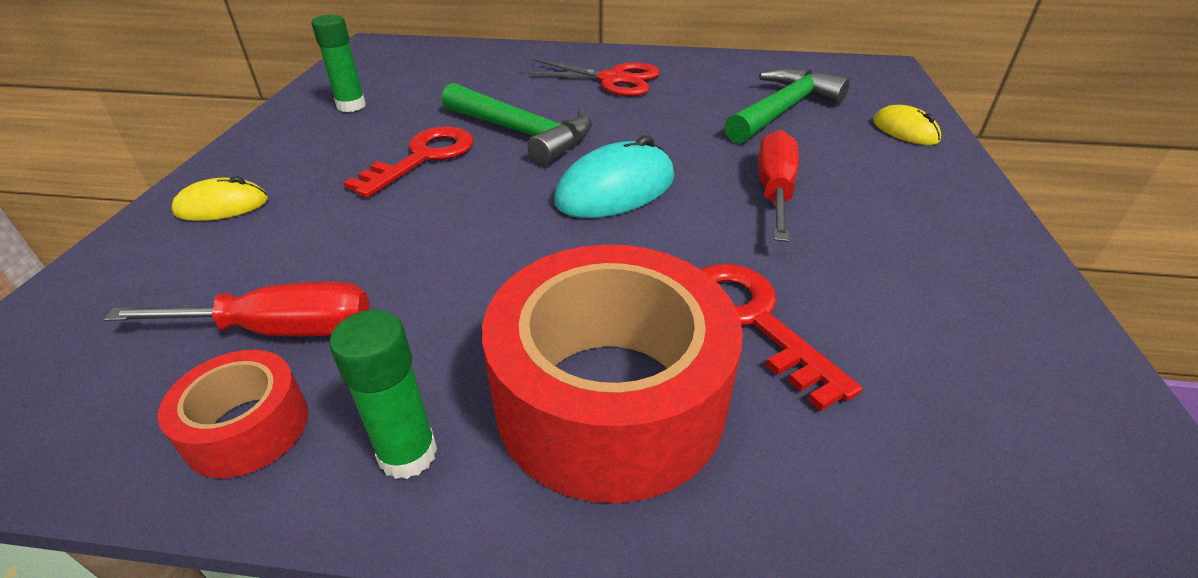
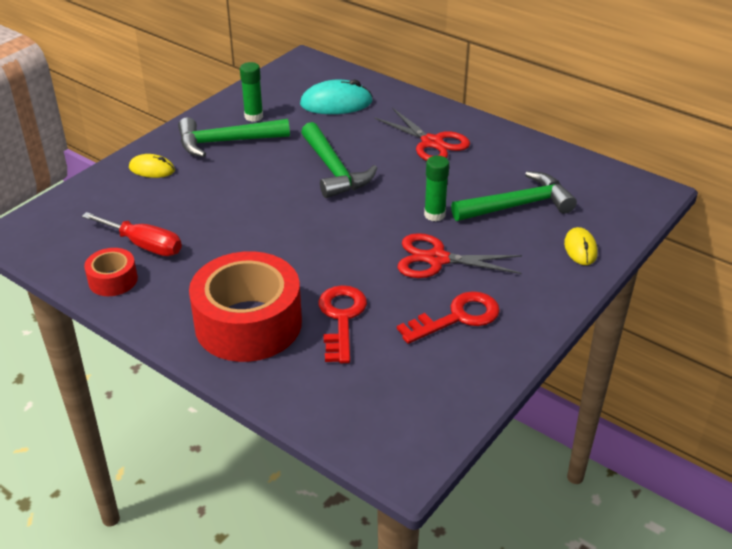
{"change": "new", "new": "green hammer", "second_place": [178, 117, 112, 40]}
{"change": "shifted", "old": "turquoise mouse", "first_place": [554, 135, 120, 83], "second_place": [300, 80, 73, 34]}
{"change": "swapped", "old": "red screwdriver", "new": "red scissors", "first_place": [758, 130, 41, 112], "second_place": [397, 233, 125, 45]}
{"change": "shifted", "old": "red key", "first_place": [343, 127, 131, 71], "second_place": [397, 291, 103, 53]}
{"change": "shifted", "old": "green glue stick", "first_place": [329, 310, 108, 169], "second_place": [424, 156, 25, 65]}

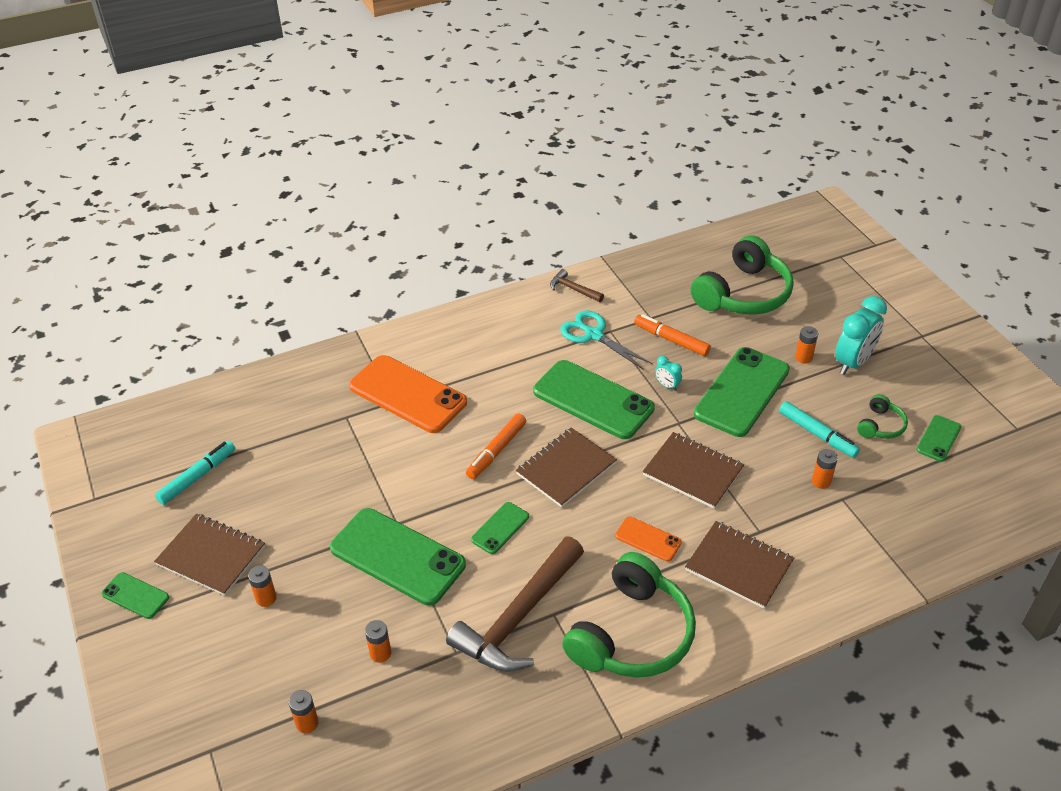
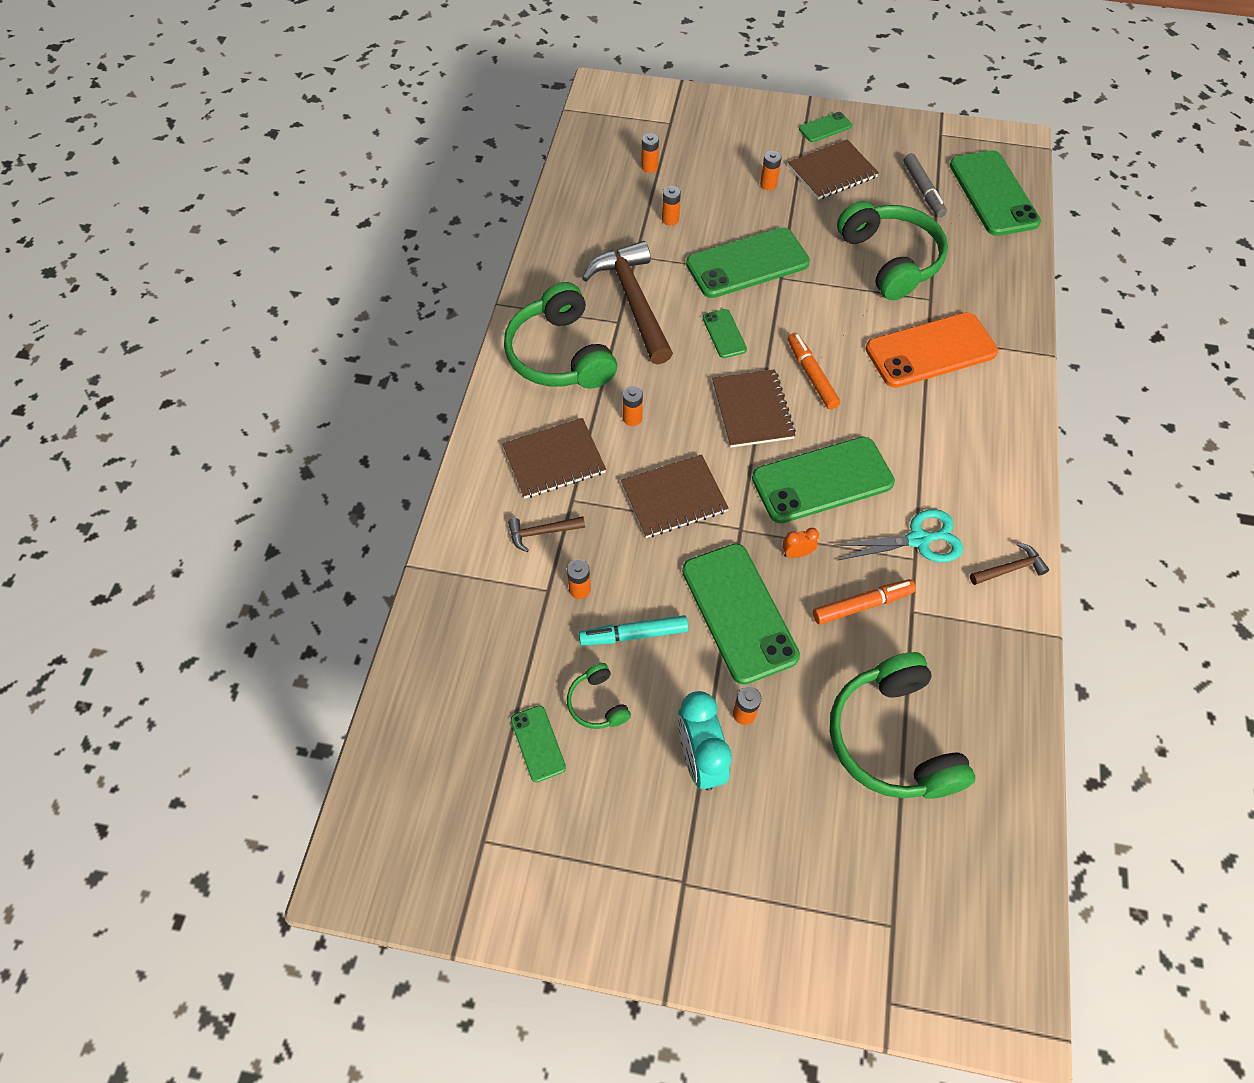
{"change": "new", "new": "brown hammer", "second_place": [508, 516, 77, 36]}
{"change": "swapped", "old": "orange phone", "new": "orange battery", "first_place": [615, 517, 67, 45], "second_place": [622, 386, 21, 40]}
{"change": "repainted", "old": "turquoise clock", "new": "orange clock", "first_place": [655, 356, 27, 35], "second_place": [782, 528, 37, 30]}
{"change": "new", "new": "green headphones", "second_place": [837, 201, 111, 99]}
{"change": "repainted", "old": "turquoise marker", "new": "grey marker", "first_place": [155, 441, 80, 64], "second_place": [903, 153, 44, 64]}
{"change": "new", "new": "green phone", "second_place": [950, 150, 91, 86]}

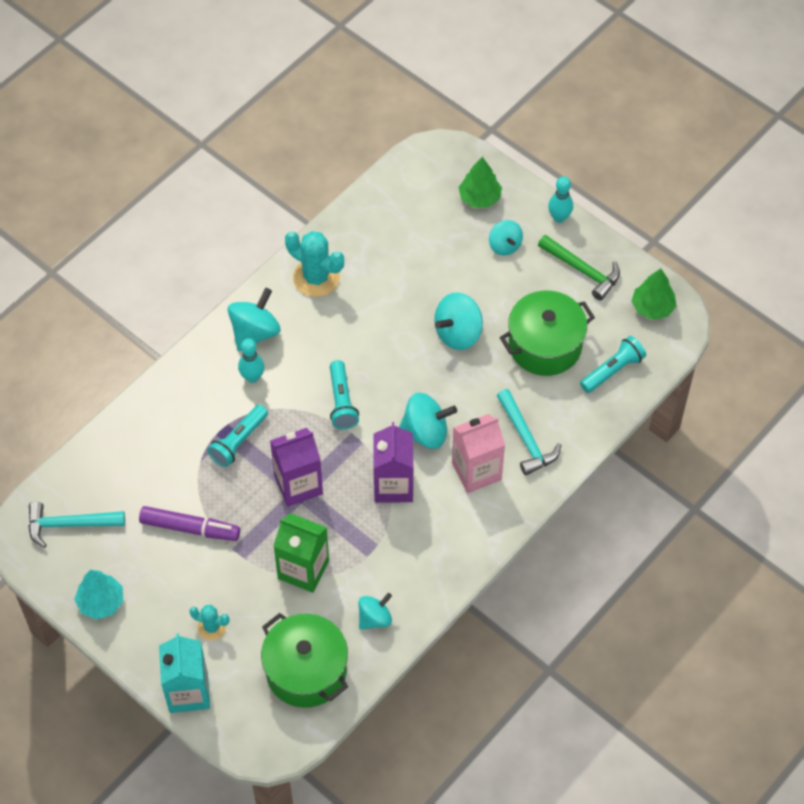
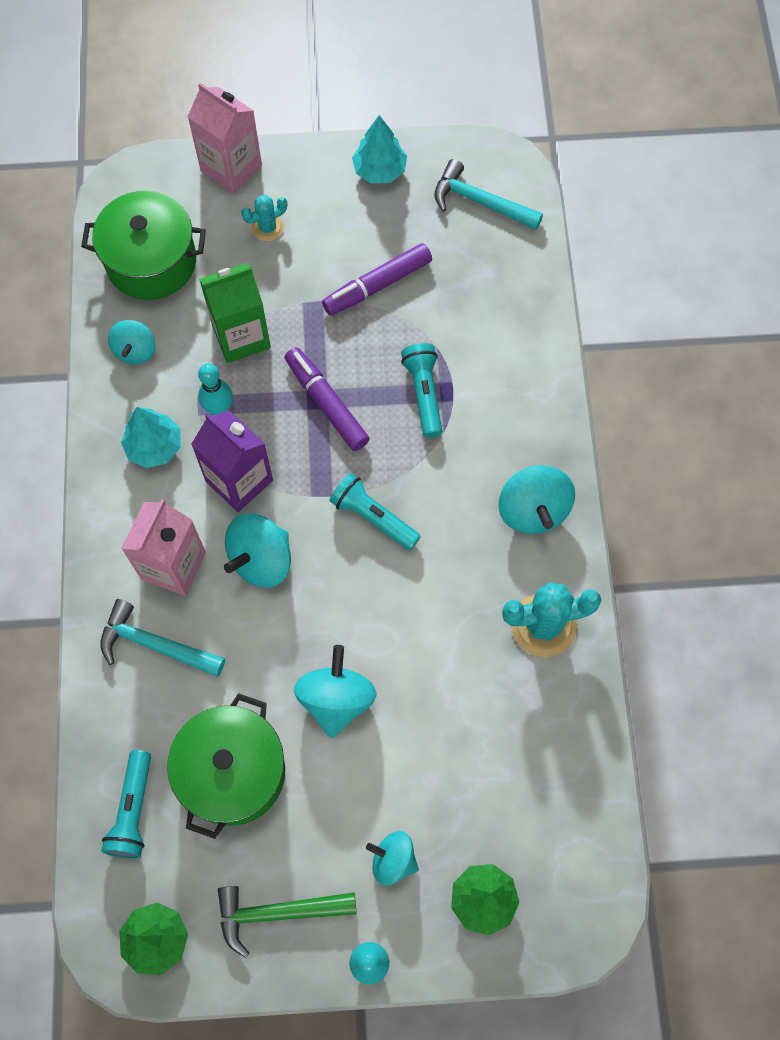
{"change": "new", "new": "turquoise tree", "second_place": [121, 407, 60, 61]}
{"change": "repainted", "old": "turquoise carton", "new": "pink carton", "first_place": [159, 633, 51, 80], "second_place": [188, 83, 74, 111]}
{"change": "shifted", "old": "turquoise bowling pin", "first_place": [238, 338, 27, 45], "second_place": [198, 363, 35, 52]}
{"change": "swapped", "old": "purple carton", "new": "purple marker", "first_place": [270, 428, 53, 79], "second_place": [284, 347, 86, 104]}
{"change": "rotated", "old": "turquoise hammer", "first_place": [28, 502, 97, 46], "second_place": [434, 159, 109, 71], "degrees": -105}

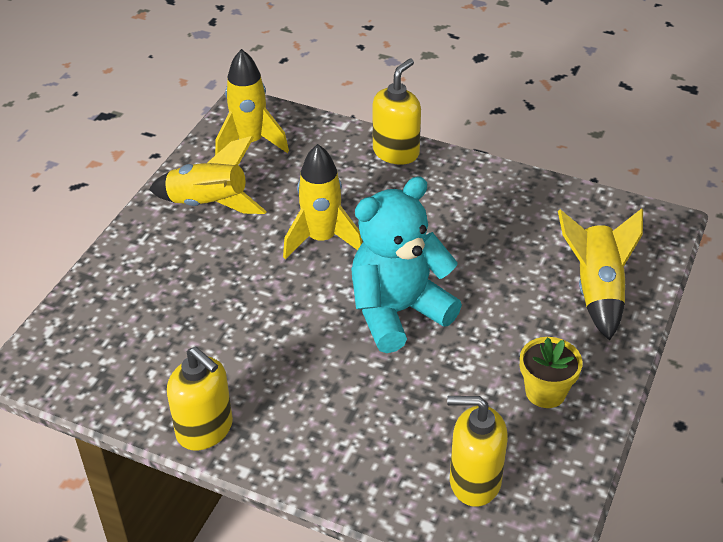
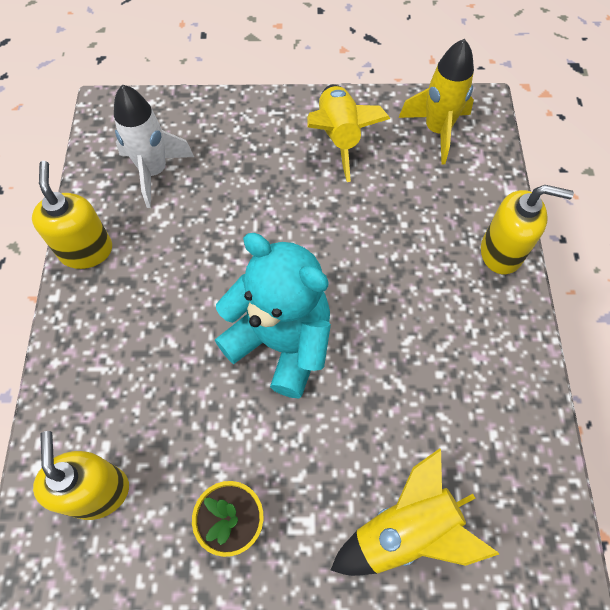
{"change": "rotated", "old": "yellow soap dispenser", "first_place": [167, 347, 66, 104], "second_place": [32, 161, 80, 108], "degrees": 150}
{"change": "new", "new": "white rocket", "second_place": [114, 84, 80, 124]}
{"change": "gone", "old": "yellow rocket", "first_place": [283, 144, 80, 115]}

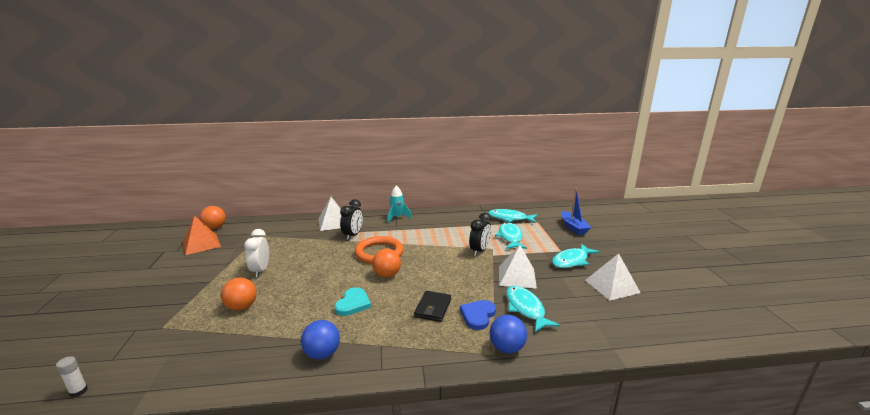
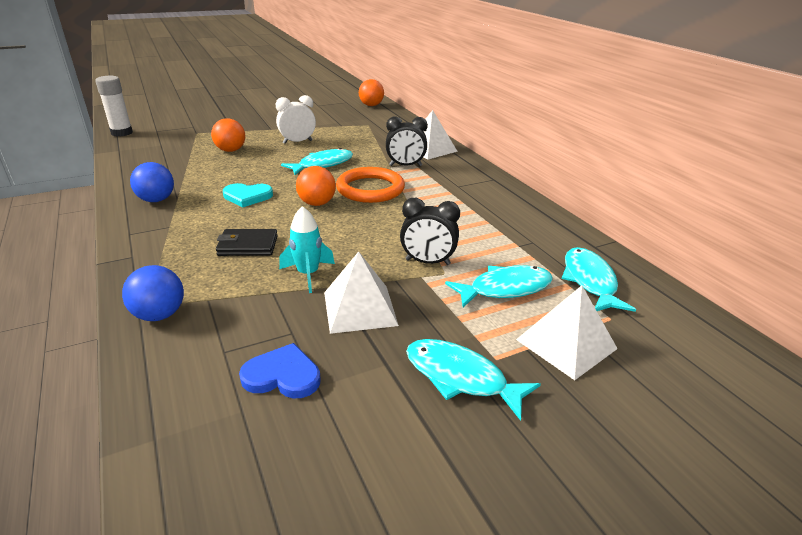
{"change": "scaled", "old": "white glue stick", "first_place": [56, 356, 32, 42], "second_place": [95, 76, 38, 61], "factor": 1.88}
{"change": "shifted", "old": "blue heart", "first_place": [460, 300, 36, 30], "second_place": [239, 343, 82, 55]}
{"change": "shifted", "old": "turquoise rocket", "first_place": [387, 185, 25, 38], "second_place": [279, 206, 56, 87]}
{"change": "shifted", "old": "turquoise fish", "first_place": [506, 286, 54, 46], "second_place": [281, 148, 72, 27]}
{"change": "shifted", "old": "white pyramid", "first_place": [585, 253, 56, 48], "second_place": [516, 285, 102, 95]}
{"change": "gone", "old": "orange pyramid", "first_place": [183, 215, 38, 40]}
{"change": "gone", "old": "blue boat", "first_place": [562, 188, 29, 47]}

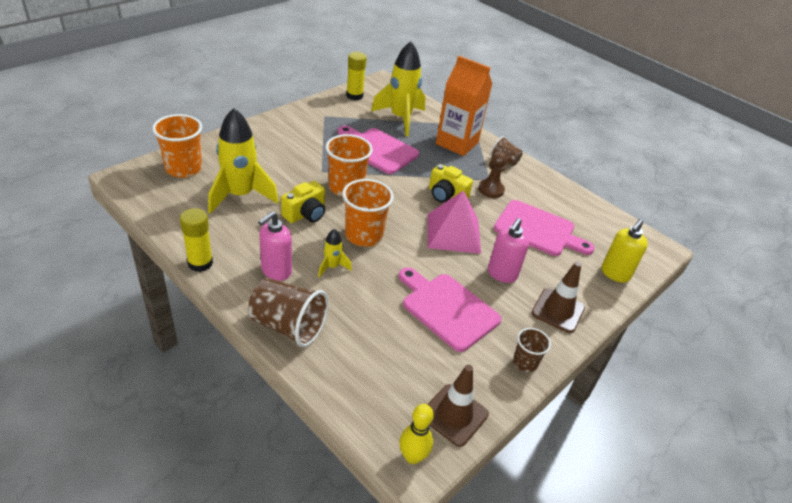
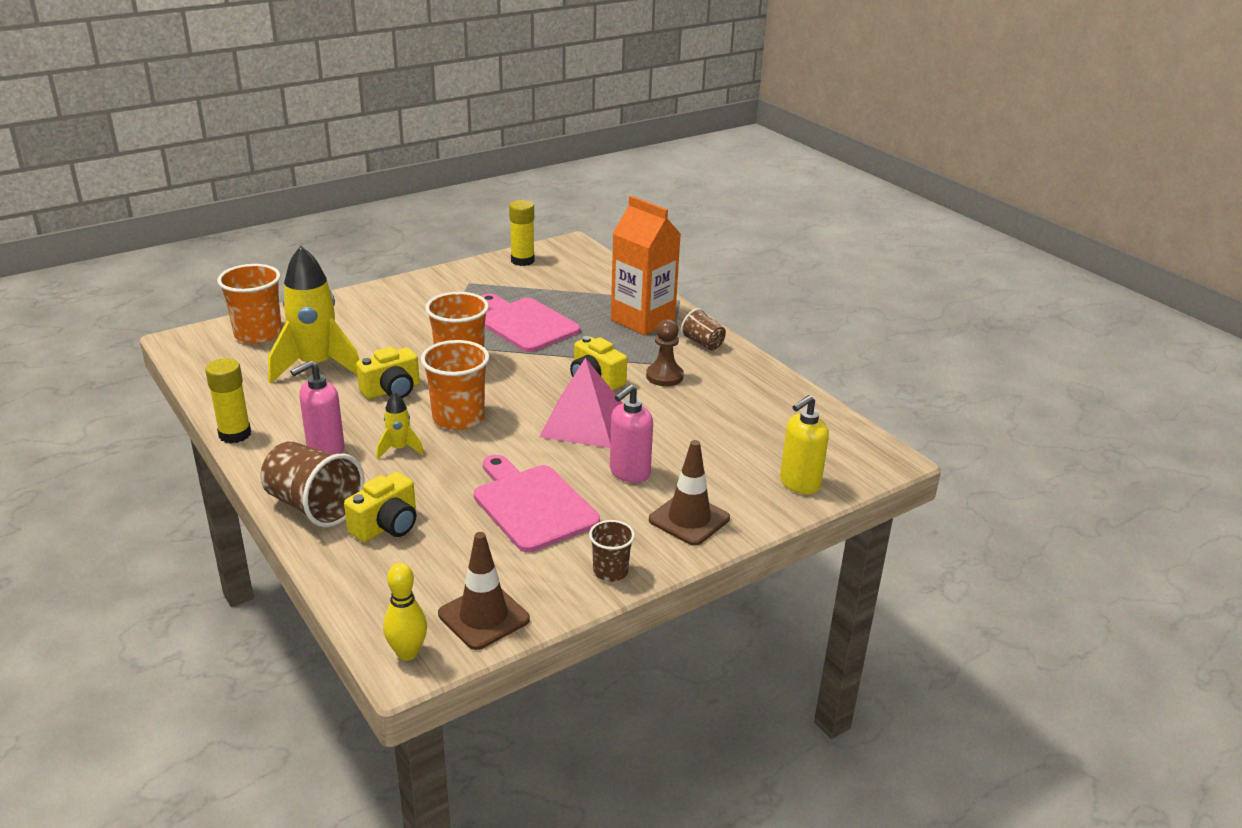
{"change": "new", "new": "yellow camera", "second_place": [344, 472, 72, 70]}
{"change": "gone", "old": "yellow rocket", "first_place": [371, 41, 54, 95]}
{"change": "gone", "old": "pink cutting board", "first_place": [494, 200, 101, 56]}

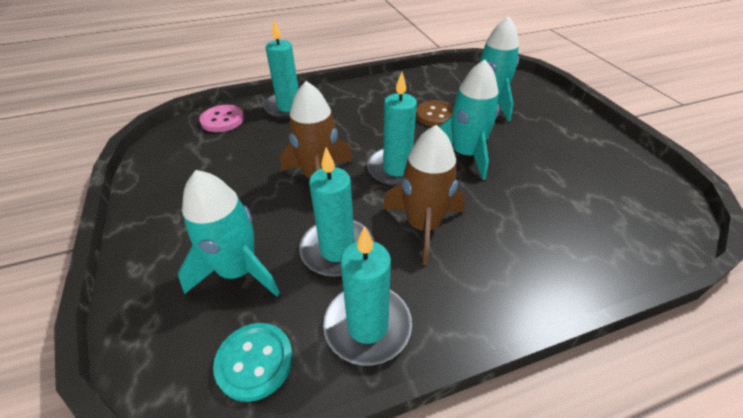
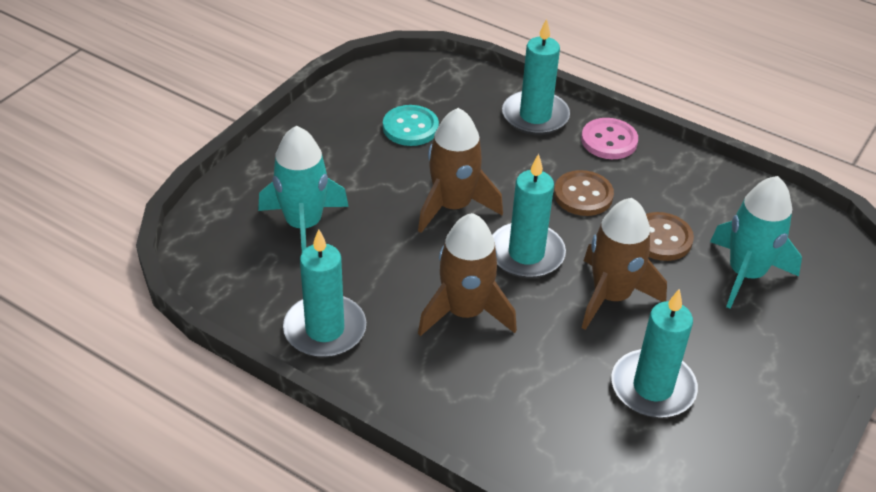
{"change": "shifted", "old": "turquoise button", "first_place": [213, 323, 80, 79], "second_place": [383, 105, 56, 41]}
{"change": "new", "new": "brown button", "second_place": [554, 170, 60, 46]}
{"change": "shifted", "old": "pink button", "first_place": [199, 105, 45, 27], "second_place": [581, 118, 57, 41]}
{"change": "repainted", "old": "turquoise rocket", "new": "brown rocket", "first_place": [438, 60, 61, 120], "second_place": [582, 198, 85, 132]}
{"change": "shifted", "old": "turquoise candle", "first_place": [299, 147, 75, 130], "second_place": [611, 289, 87, 129]}

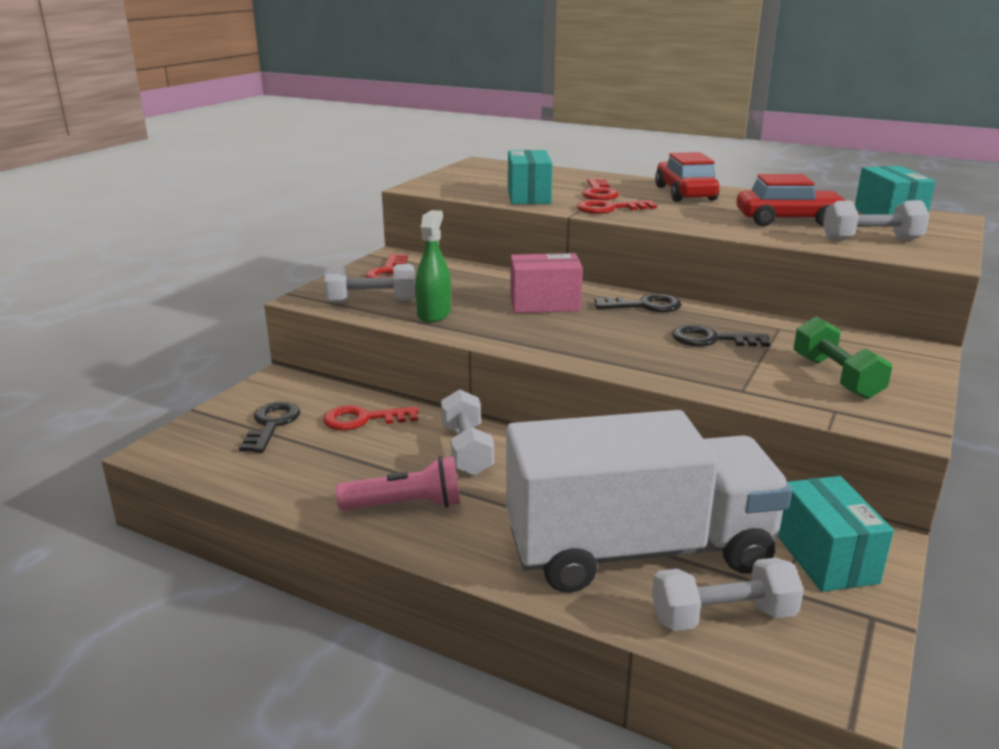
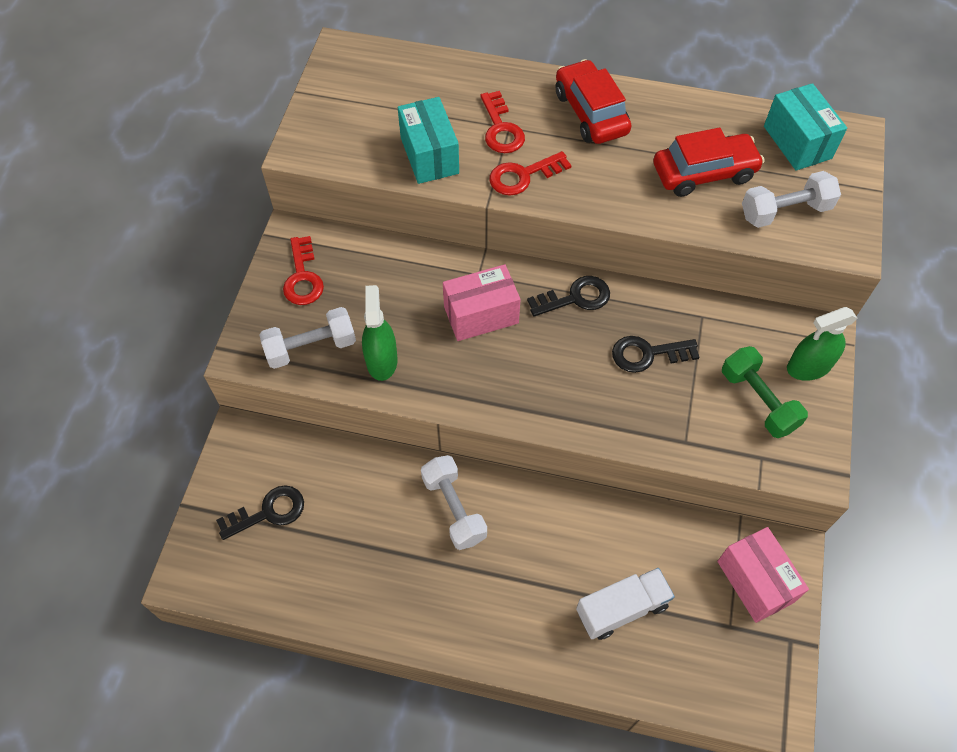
{"change": "rotated", "old": "black key", "first_place": [239, 402, 61, 51], "second_place": [216, 485, 88, 55], "degrees": 75}
{"change": "scaled", "old": "white truck", "first_place": [506, 410, 286, 183], "second_place": [576, 568, 99, 72], "factor": 0.46}
{"change": "repainted", "old": "turquoise box", "new": "pink box", "first_place": [778, 476, 116, 116], "second_place": [717, 527, 92, 96]}
{"change": "new", "new": "green spray bottle", "second_place": [787, 307, 71, 74]}
{"change": "gone", "old": "red key", "first_place": [323, 405, 96, 25]}
{"change": "gone", "old": "pink flashlight", "first_place": [336, 456, 124, 54]}
{"change": "gone", "old": "white dumbbell", "first_place": [652, 558, 152, 73]}

